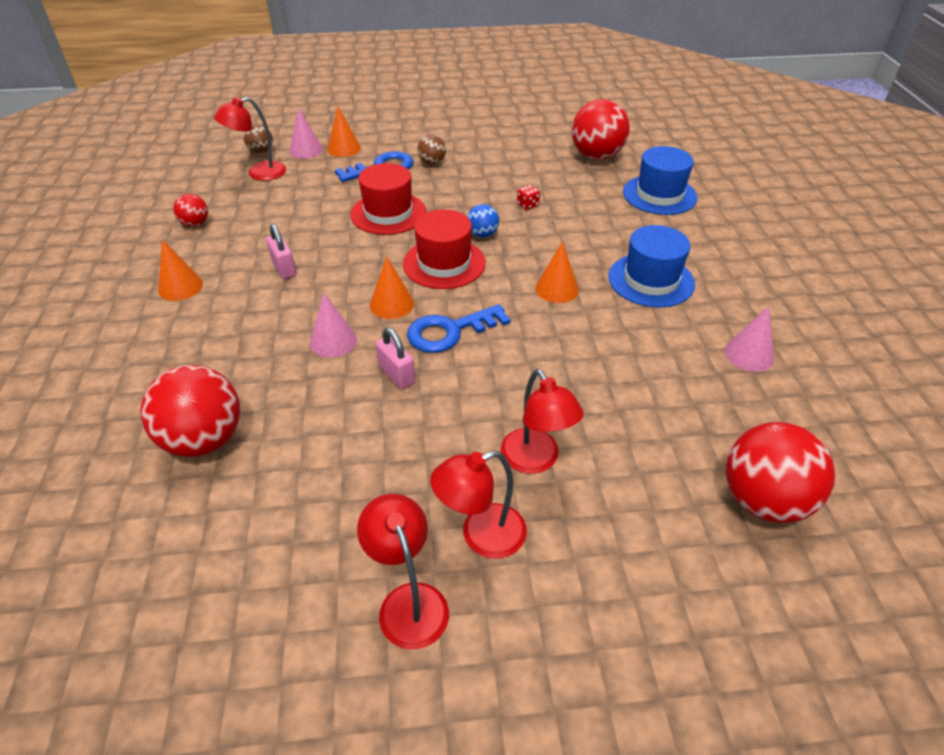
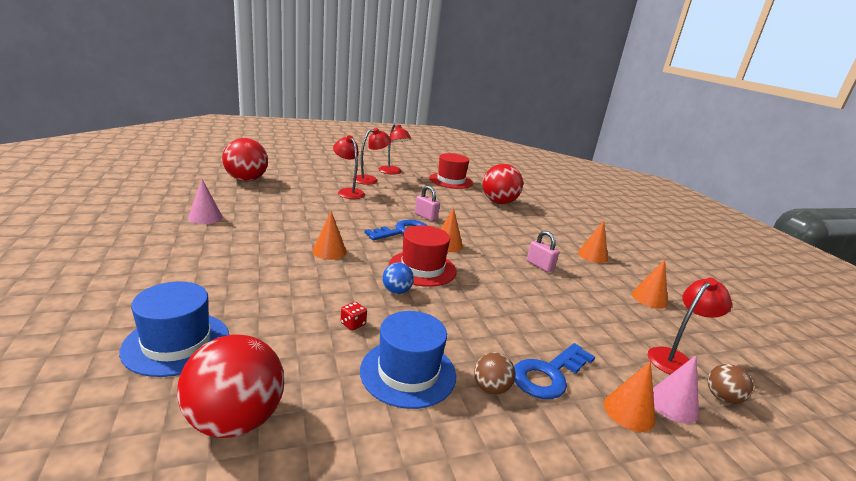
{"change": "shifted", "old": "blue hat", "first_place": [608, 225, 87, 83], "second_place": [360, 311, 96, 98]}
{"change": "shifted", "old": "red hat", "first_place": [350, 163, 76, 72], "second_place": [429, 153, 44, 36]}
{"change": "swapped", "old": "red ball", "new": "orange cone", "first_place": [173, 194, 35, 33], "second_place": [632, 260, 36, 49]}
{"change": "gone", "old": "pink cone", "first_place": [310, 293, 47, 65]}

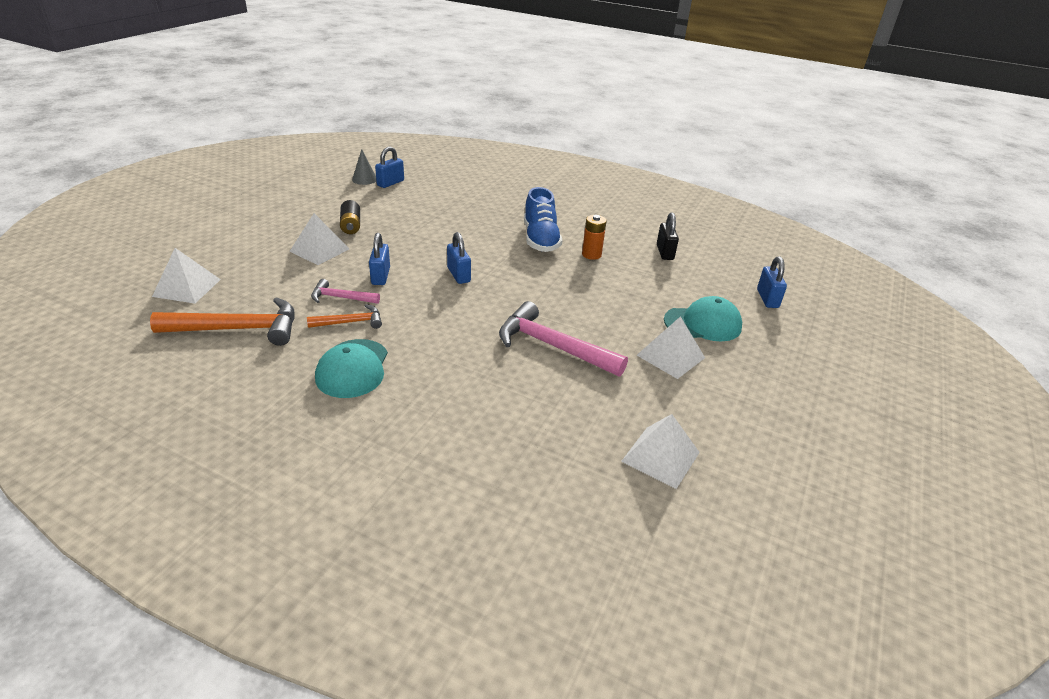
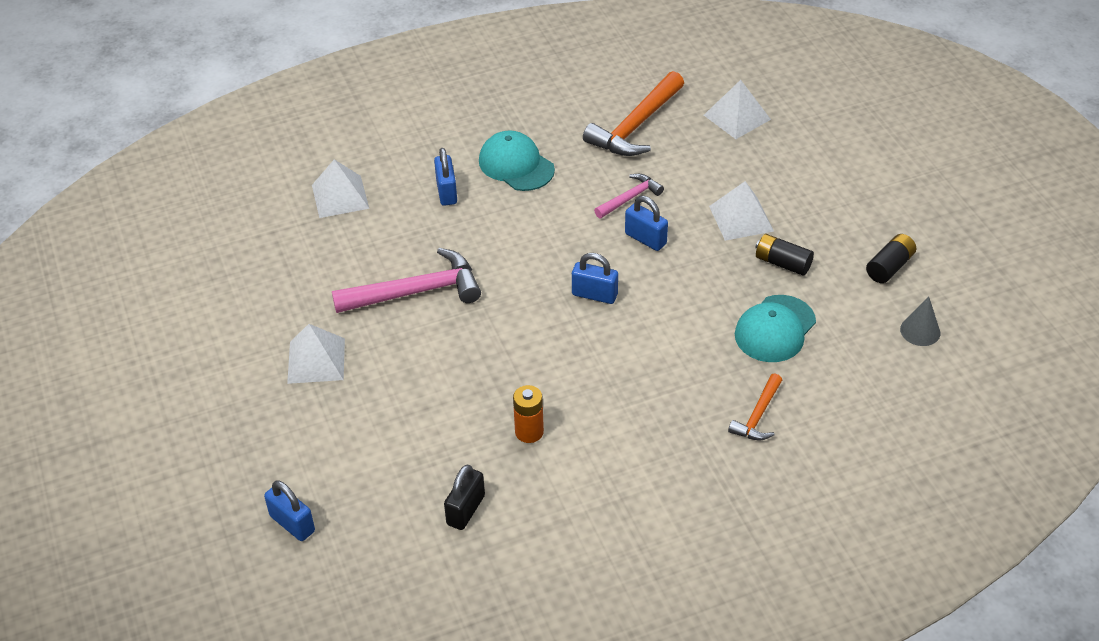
{"change": "shifted", "old": "white pyramid", "first_place": [621, 414, 79, 75], "second_place": [312, 159, 57, 59]}
{"change": "shifted", "old": "blue padlock", "first_place": [375, 147, 29, 41], "second_place": [434, 148, 23, 58]}
{"change": "rotated", "old": "black padlock", "first_place": [657, 212, 22, 48], "second_place": [444, 464, 41, 66], "degrees": 75}
{"change": "shifted", "old": "orange hammer", "first_place": [307, 304, 75, 25], "second_place": [728, 373, 54, 67]}
{"change": "shifted", "old": "turquoise cap", "first_place": [664, 296, 78, 45], "second_place": [735, 295, 81, 67]}
{"change": "new", "new": "black battery", "second_place": [866, 234, 50, 49]}
{"change": "gone", "old": "blue shoe", "first_place": [524, 187, 38, 65]}

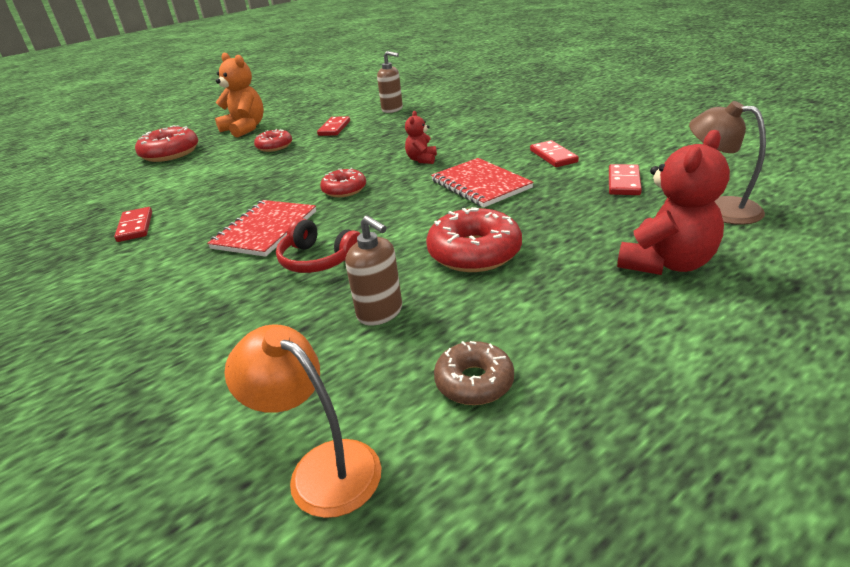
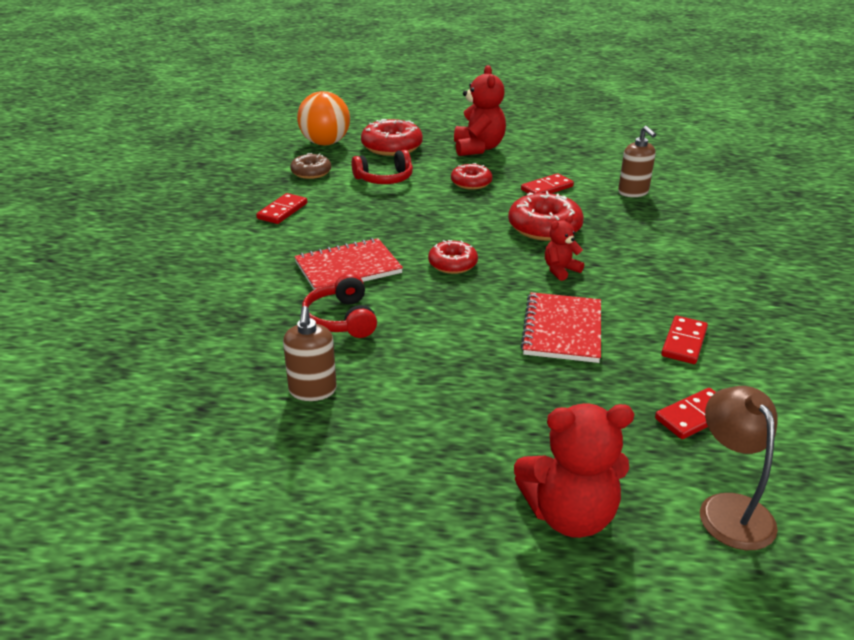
{"change": "shifted", "old": "brown donut", "first_place": [434, 341, 80, 64], "second_place": [290, 153, 41, 26]}
{"change": "new", "new": "orange ball", "second_place": [297, 91, 53, 54]}
{"change": "new", "new": "red headphones", "second_place": [351, 150, 62, 34]}
{"change": "repainted", "old": "orange teddy bear", "new": "red teddy bear", "first_place": [215, 52, 49, 85], "second_place": [454, 65, 52, 91]}
{"change": "shifted", "old": "red donut", "first_place": [426, 207, 96, 65], "second_place": [508, 191, 76, 50]}
{"change": "gone", "old": "orange lamp", "first_place": [224, 324, 157, 194]}

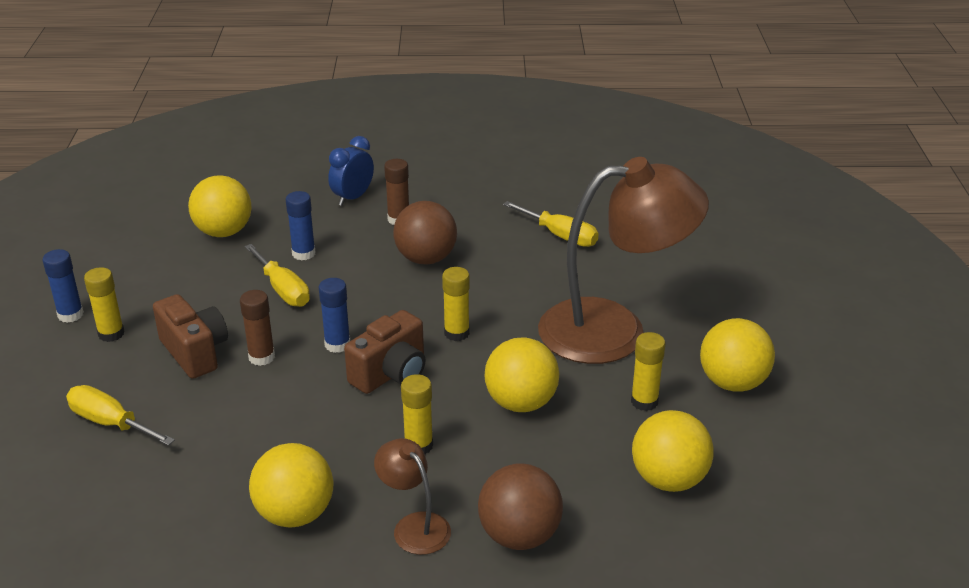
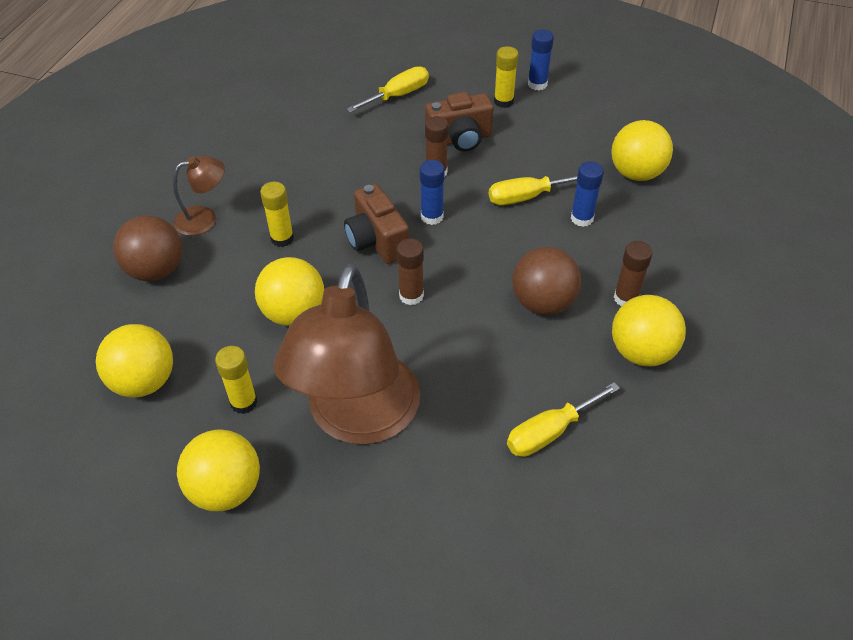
{"change": "repainted", "old": "yellow glue stick", "new": "brown glue stick", "first_place": [442, 267, 28, 74], "second_place": [397, 238, 27, 67]}
{"change": "shifted", "old": "yellow ball", "first_place": [249, 443, 84, 85], "second_place": [612, 295, 74, 71]}
{"change": "gone", "old": "blue clock", "first_place": [328, 136, 46, 70]}

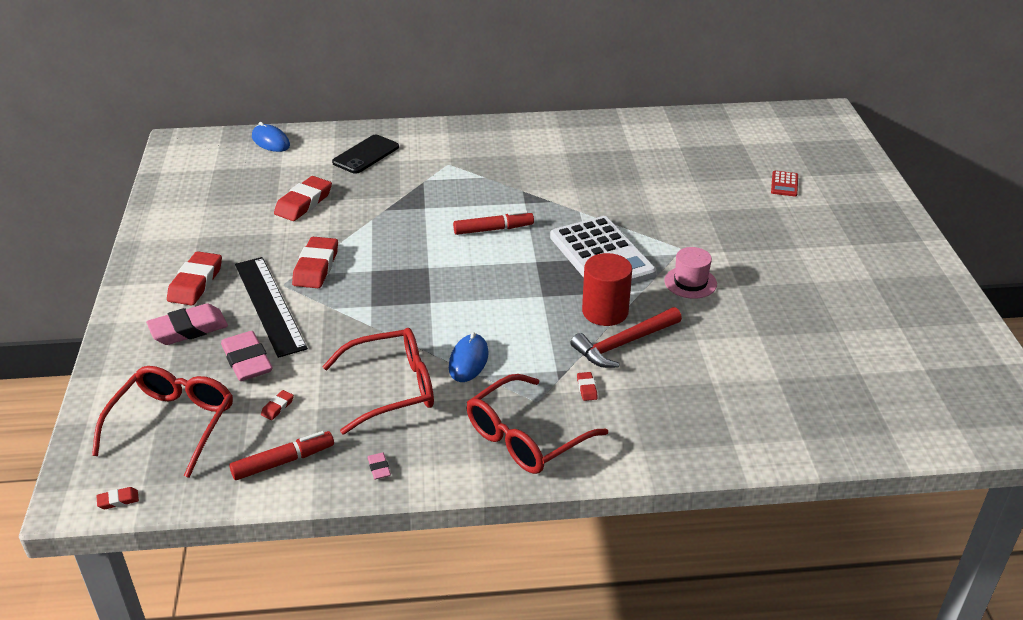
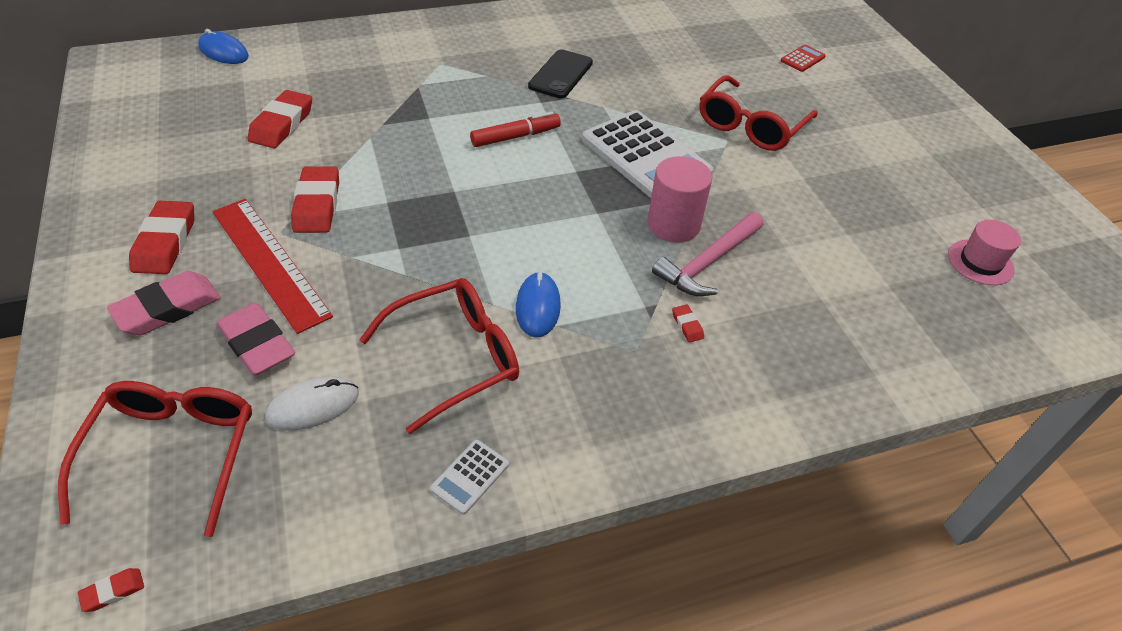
{"change": "repainted", "old": "black ruler", "new": "red ruler", "first_place": [235, 257, 73, 101], "second_place": [212, 199, 121, 135]}
{"change": "swapped", "old": "red eraser", "new": "white mouse", "first_place": [261, 390, 33, 30], "second_place": [266, 376, 93, 54]}
{"change": "swapped", "old": "pink eraser", "new": "white calculator", "first_place": [367, 453, 24, 26], "second_place": [430, 440, 79, 75]}
{"change": "shifted", "old": "black phone", "first_place": [332, 135, 67, 39], "second_place": [528, 49, 65, 49]}
{"change": "repainted", "old": "red cylinder", "new": "pink cylinder", "first_place": [582, 253, 50, 73], "second_place": [647, 156, 65, 86]}
{"change": "repainted", "old": "red hammer", "new": "pink hammer", "first_place": [570, 307, 112, 61], "second_place": [652, 212, 112, 84]}
{"change": "shifted", "old": "red glasses", "first_place": [467, 374, 141, 100], "second_place": [700, 75, 118, 76]}
{"change": "rotated", "old": "red calculator", "first_place": [771, 171, 27, 26], "second_place": [781, 45, 45, 27], "degrees": -135}
{"change": "shifted", "old": "pink hat", "first_place": [664, 247, 53, 52], "second_place": [948, 220, 73, 65]}
{"change": "gone", "old": "red marker", "first_place": [229, 431, 105, 49]}

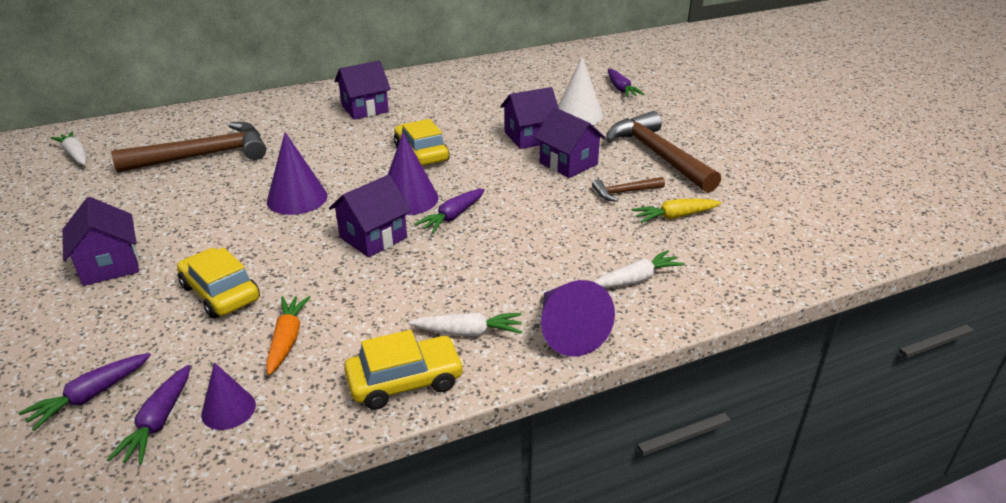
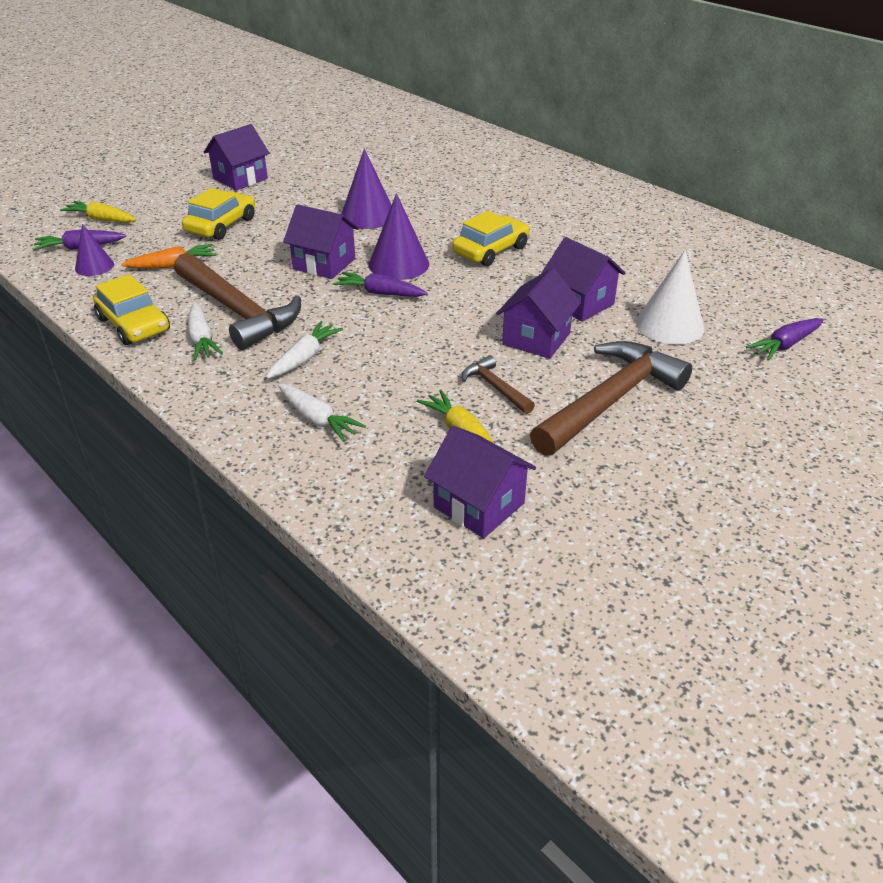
{"change": "repainted", "old": "purple carrot", "new": "yellow carrot", "first_place": [19, 353, 132, 78], "second_place": [60, 201, 76, 22]}
{"change": "shifted", "old": "brown hammer", "first_place": [111, 122, 155, 51], "second_place": [174, 253, 127, 97]}
{"change": "shifted", "old": "white carrot", "first_place": [51, 131, 36, 34], "second_place": [266, 321, 77, 58]}
{"change": "shifted", "old": "purple house", "first_place": [335, 61, 56, 59], "second_place": [424, 426, 112, 112]}
{"change": "gone", "old": "purple cone", "first_place": [541, 280, 74, 77]}

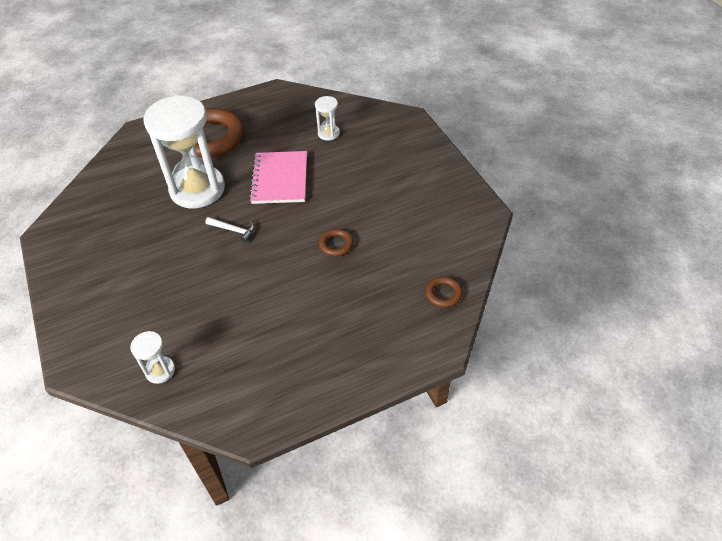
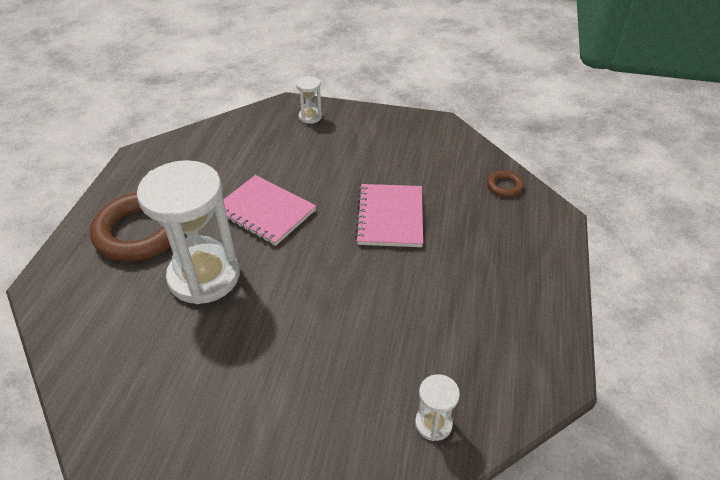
{"change": "shifted", "old": "white hourglass", "first_place": [315, 96, 25, 45], "second_place": [296, 76, 26, 48]}
{"change": "swapped", "old": "brown ring", "new": "pink notebook", "first_place": [319, 229, 34, 28], "second_place": [355, 184, 68, 63]}
{"change": "gone", "old": "white hammer", "first_place": [205, 217, 49, 26]}

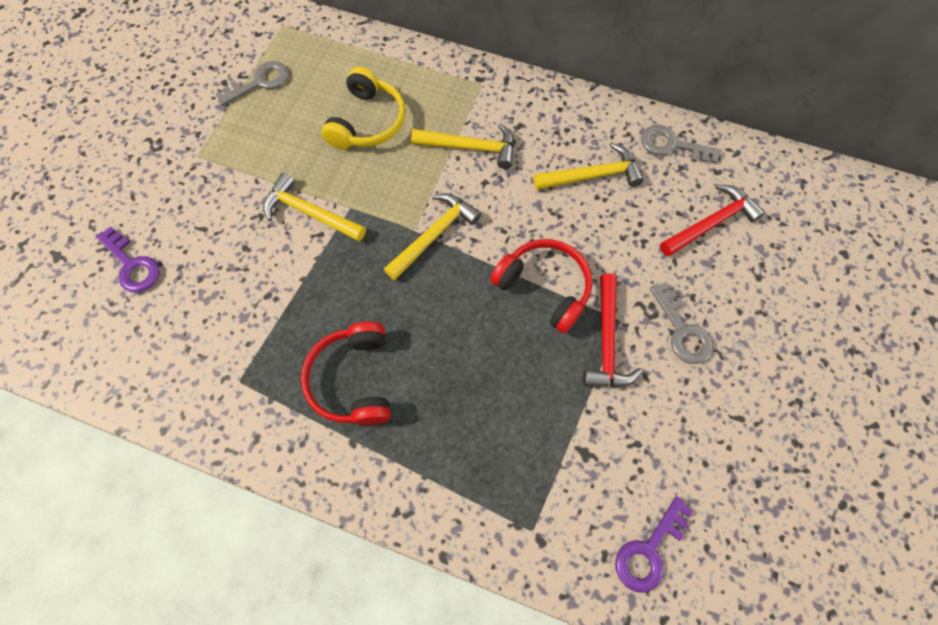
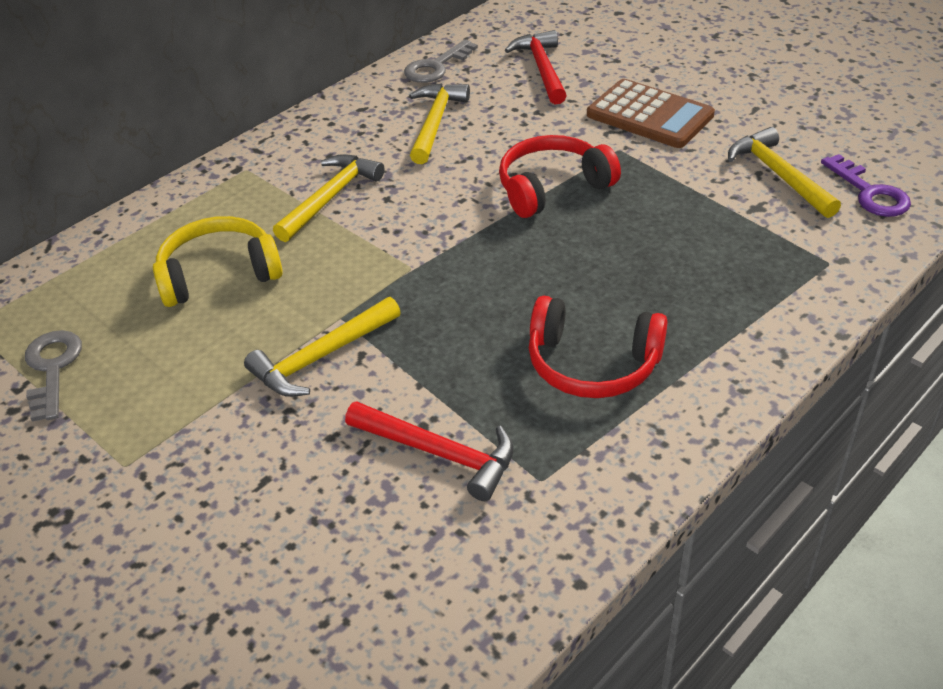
{"change": "rotated", "old": "yellow headphones", "first_place": [321, 67, 84, 83], "second_place": [153, 216, 130, 91], "degrees": -60}
{"change": "shifted", "old": "red hammer", "first_place": [583, 273, 59, 115], "second_place": [345, 401, 169, 100]}
{"change": "swapped", "old": "grey key", "new": "brown calculator", "first_place": [650, 282, 63, 82], "second_place": [587, 79, 128, 69]}
{"change": "shifted", "old": "yellow hammer", "first_place": [384, 193, 97, 87], "second_place": [728, 127, 113, 91]}
{"change": "gone", "old": "purple key", "first_place": [96, 227, 64, 65]}

